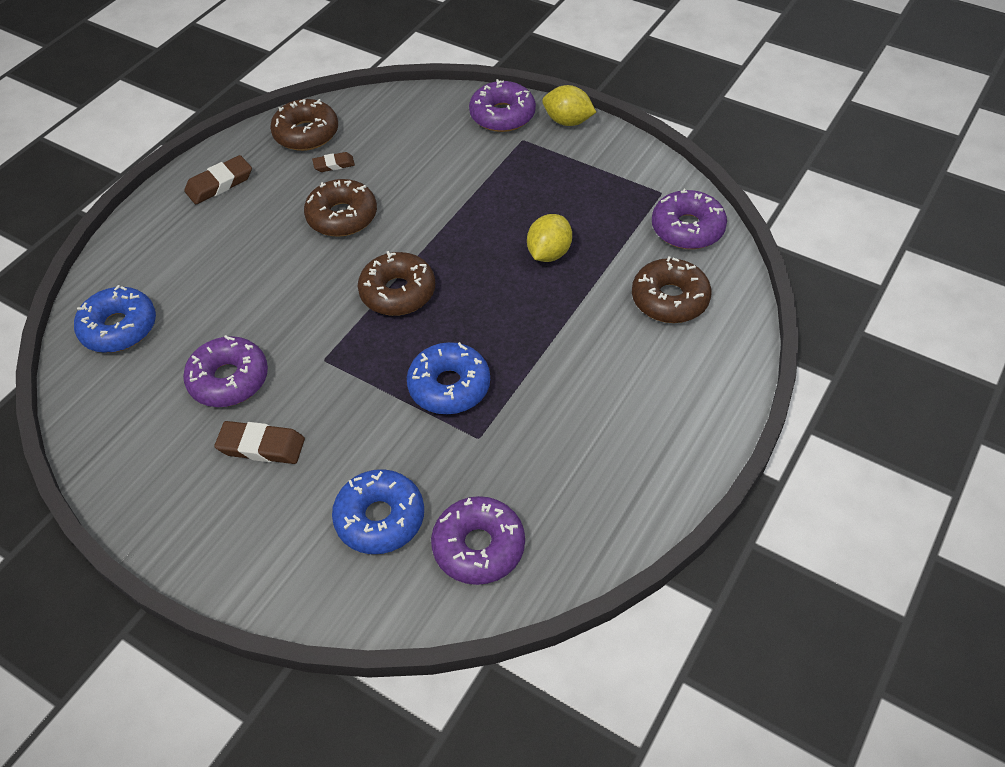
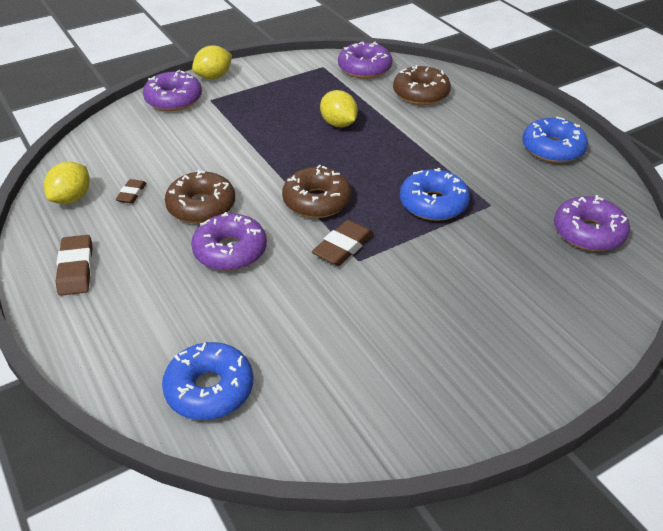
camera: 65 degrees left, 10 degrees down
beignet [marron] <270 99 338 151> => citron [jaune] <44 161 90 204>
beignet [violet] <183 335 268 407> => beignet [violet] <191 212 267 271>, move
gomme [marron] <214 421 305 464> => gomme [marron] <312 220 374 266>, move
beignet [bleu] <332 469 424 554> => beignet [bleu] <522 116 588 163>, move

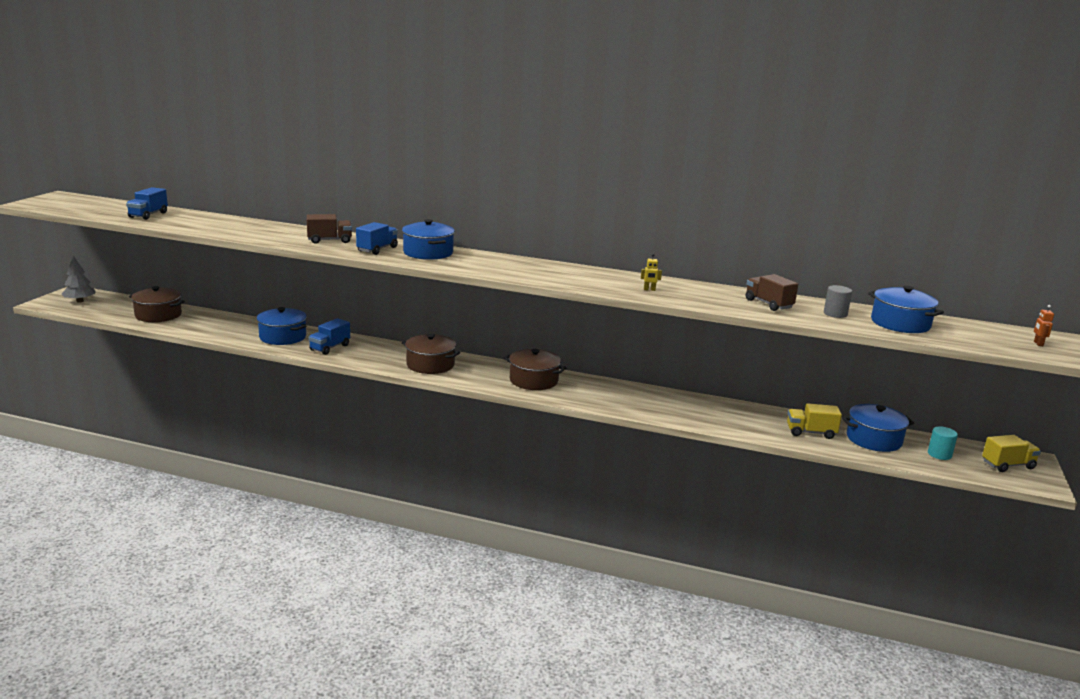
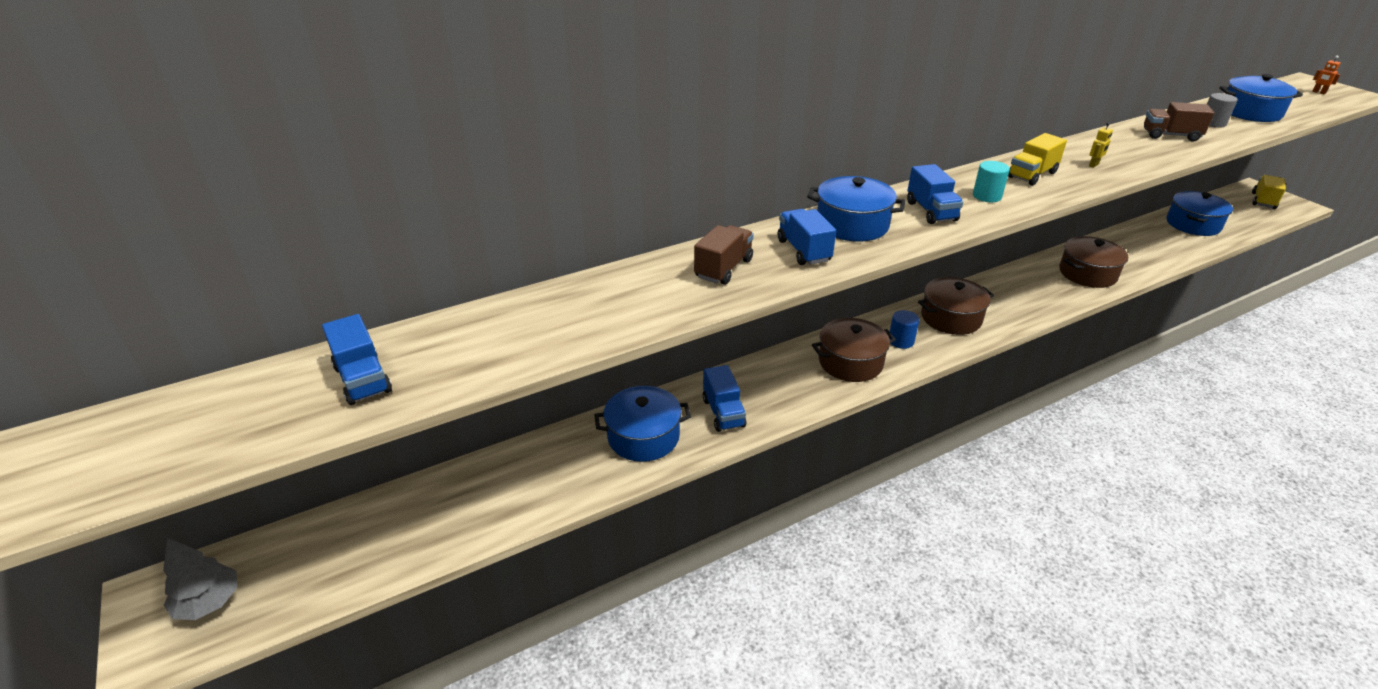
camera: 45 degrees left, 15 degrees up
marmite [marron] <129 286 185 322> => marmite [marron] <1059 236 1128 288>, move
camion [jaune] <787 403 842 439> => camion [jaune] <1008 133 1067 185>, move
cylindre [turquoise] <928 426 958 460> => cylindre [turquoise] <973 161 1010 202>, move
nothing => camion [bleu] <907 164 963 224>
nothing => cylindre [bleu] <889 310 919 349>

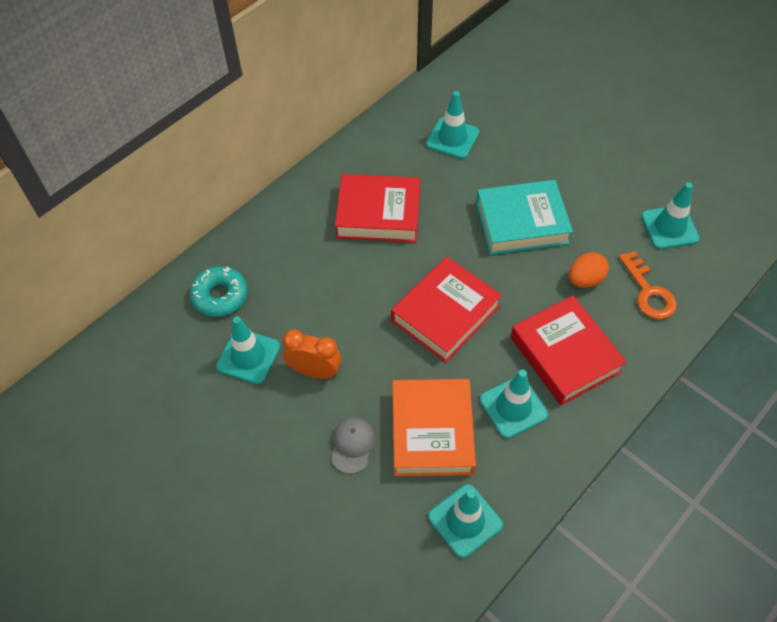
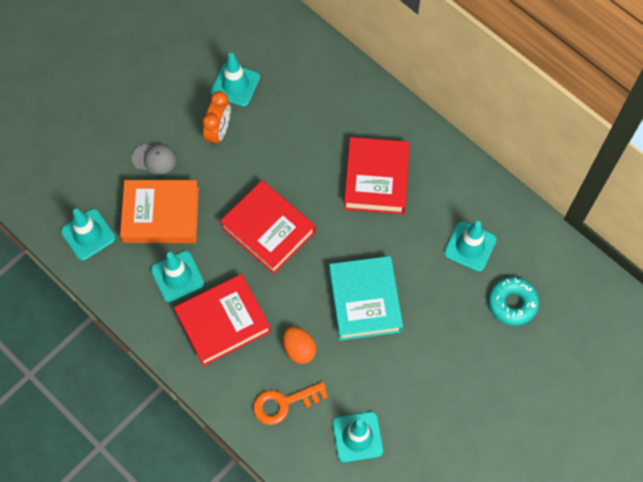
camera: 90 degrees right, 10 degrees up
beignet [turquoise] <190 266 247 317> => beignet [turquoise] <488 277 540 326>, move

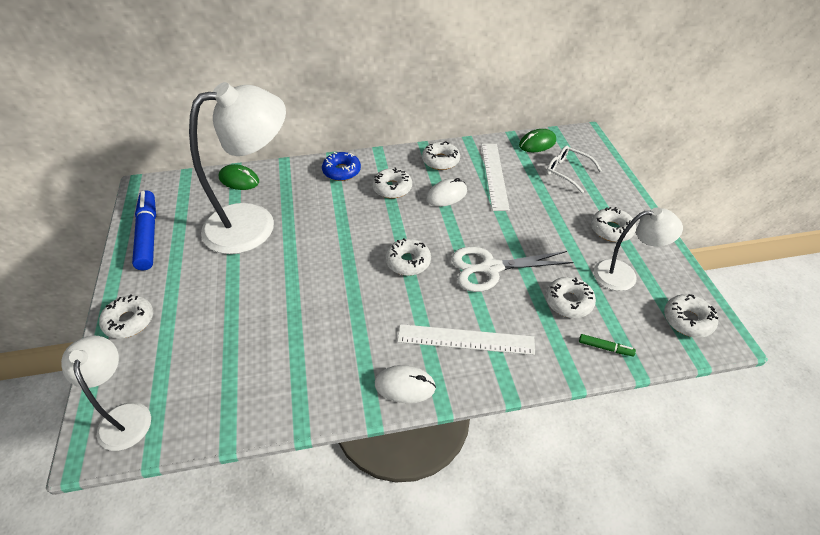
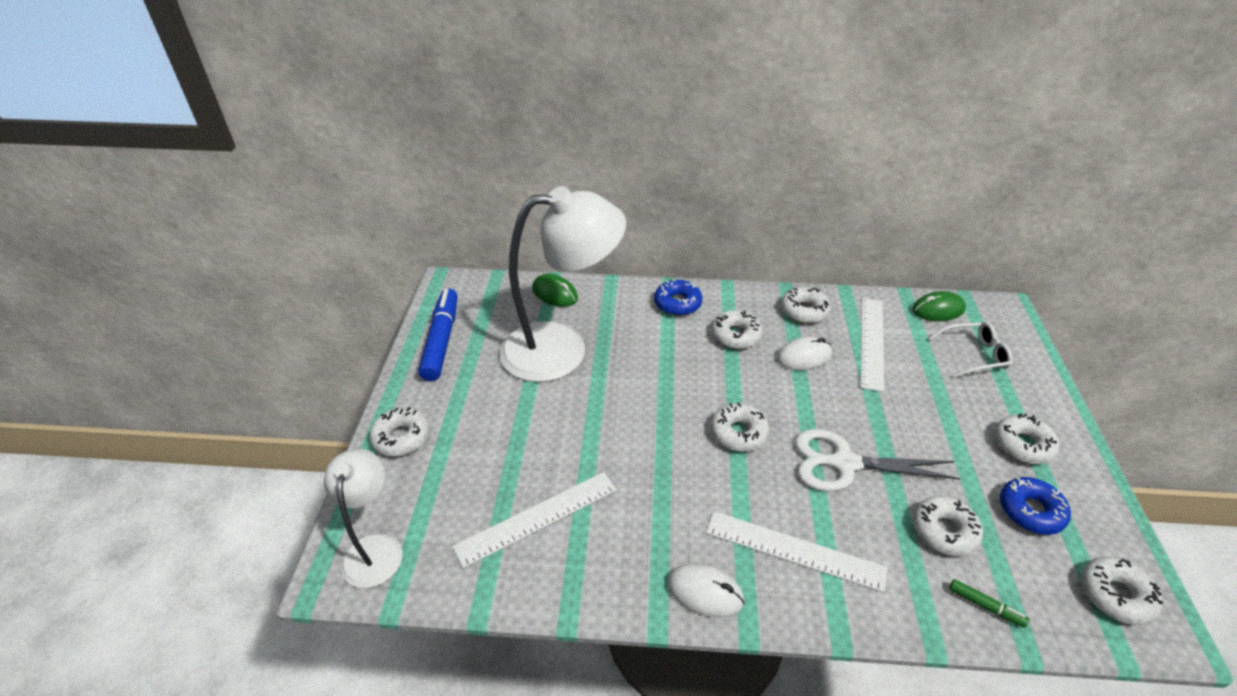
camera: 15 degrees right, 5 degrees down
lunettes [blanc] <546 146 602 193> => lunettes [blanc] <929 322 1013 378>, 120 degrees clockwise
lampe [blanc] <594 207 683 291> => beignet [bleu] <1000 477 1071 535>
nothing => règle [blanc] <452 472 617 568>

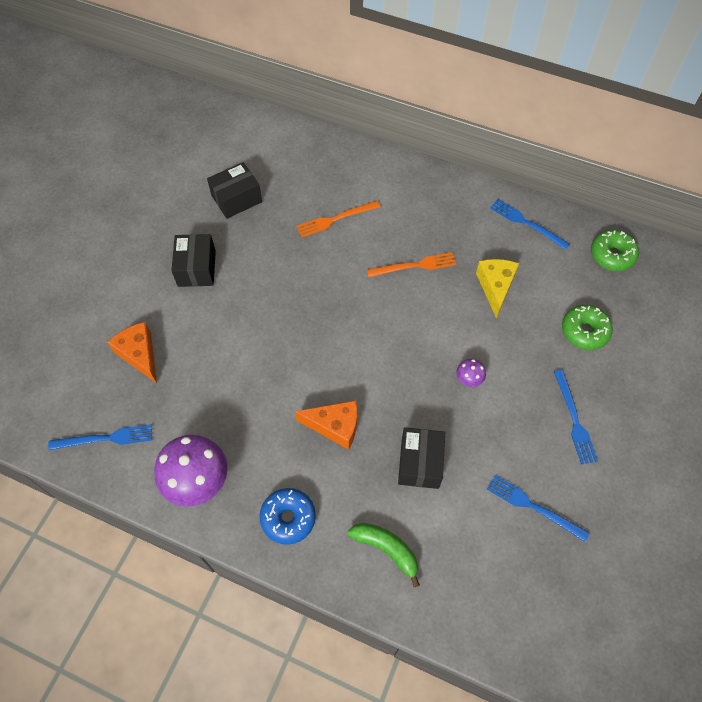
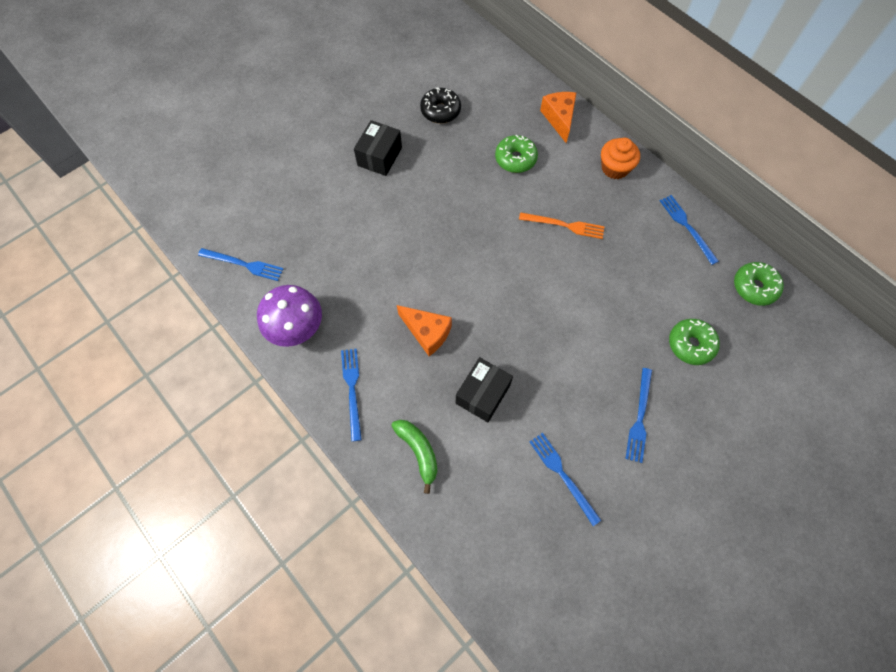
camera: 25 degrees right, 5 degrees up
boîte [noir] <207 162 262 219> => beignet [noir] <420 87 461 123>
fourchette [orange] <296 201 380 237> => beignet [vert] <495 134 538 173>
fromage [jaune] <476 259 519 319> => nothing
fromage [orange] <107 322 157 383> => fromage [orange] <540 92 576 143>, move
champignon [violet] <456 359 486 387> => nothing
beignet [bleu] <259 488 316 545> => fourchette [bleu] <341 349 362 442>
nothing => muffin [orange] <601 138 640 179>

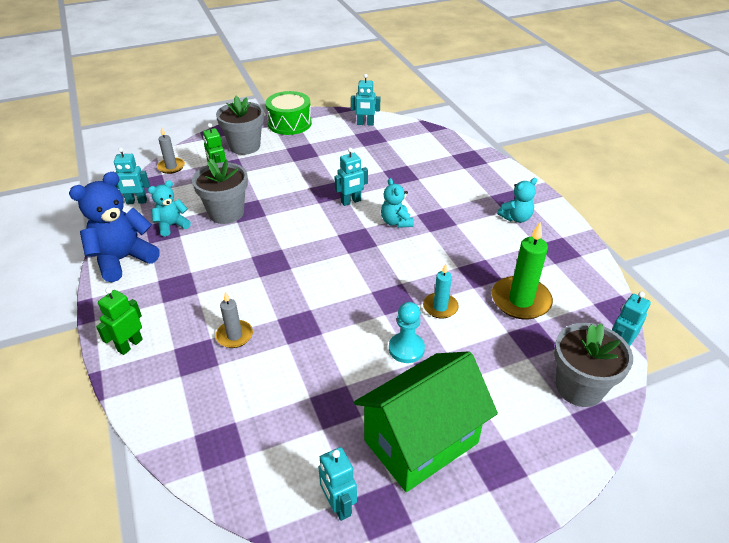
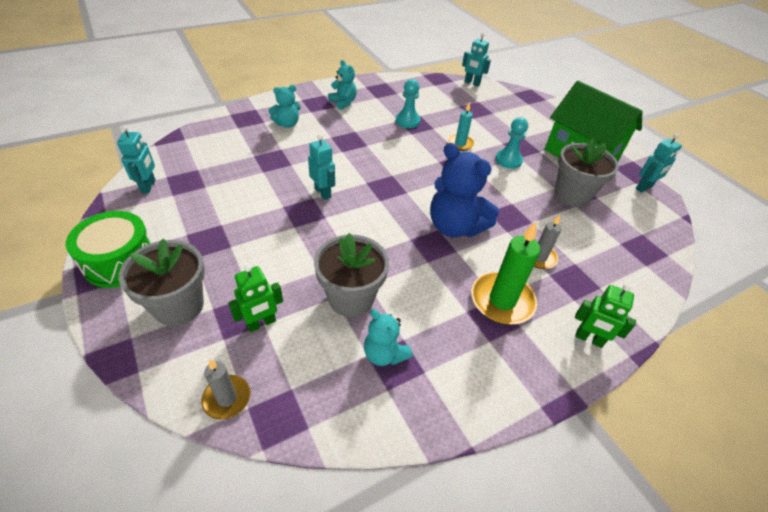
camera: 100 degrees left, 5 degrees up
robot [turquoise] <114 148 150 204> => nothing
ours en peluche [bleu] <69 172 160 282> => ours en peluche [bleu] <430 143 499 238>, move
ours en peluche [turquoise] <381 178 414 228> => ours en peluche [turquoise] <269 85 301 128>, move
bougie [vert] <492 222 553 320> => bougie [vert] <471 222 540 325>, move
pot de fleurs [gris] <554 323 633 407> => pot de fleurs [gris] <555 138 619 207>, move
nothing => pion [turquoise] <396 79 421 128>

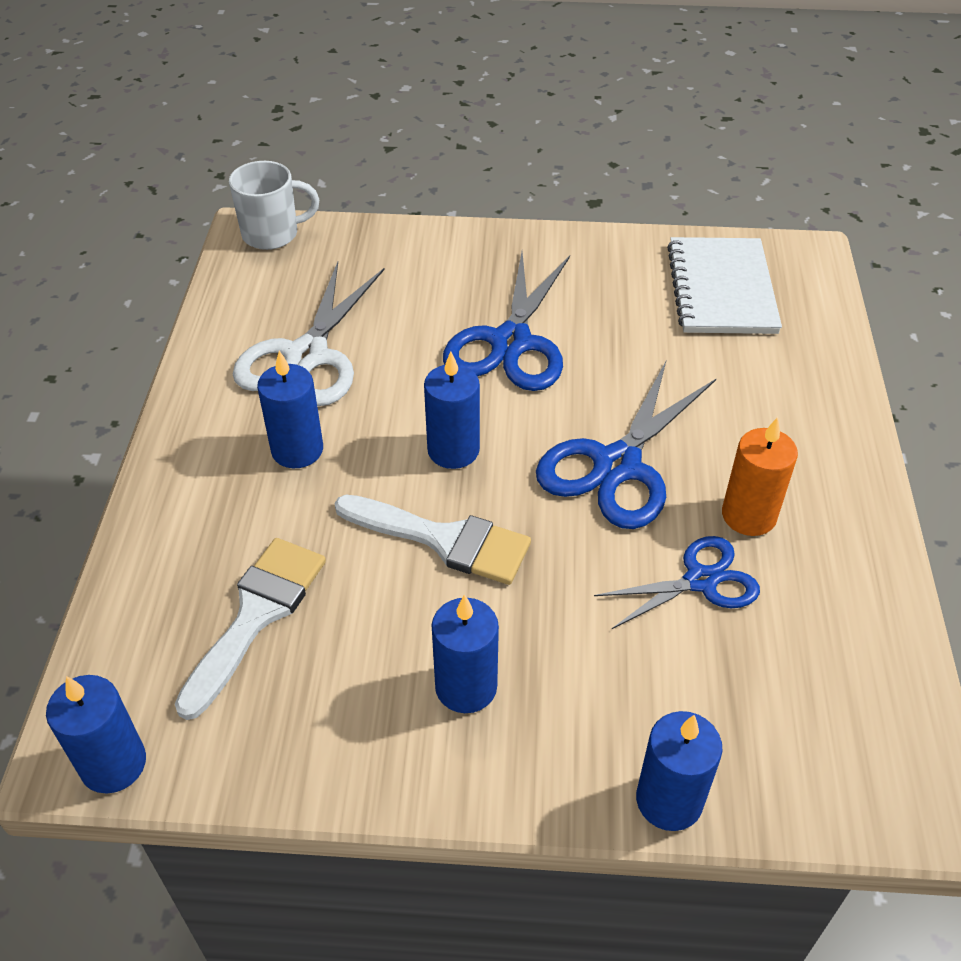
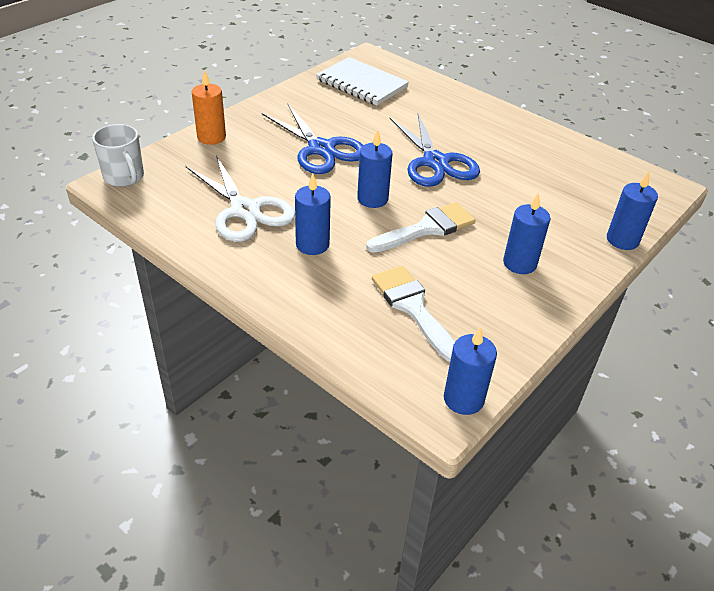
camera: 55 degrees left, 5 degrees down
tasse [blanc] <229 161 319 250> => tasse [blanc] <92 124 144 187>, 120 degrees clockwise
bougie [orange] <722 417 798 536> => bougie [orange] <192 70 226 145>, move
ciseaux [bleu] <594 536 760 629> => nothing

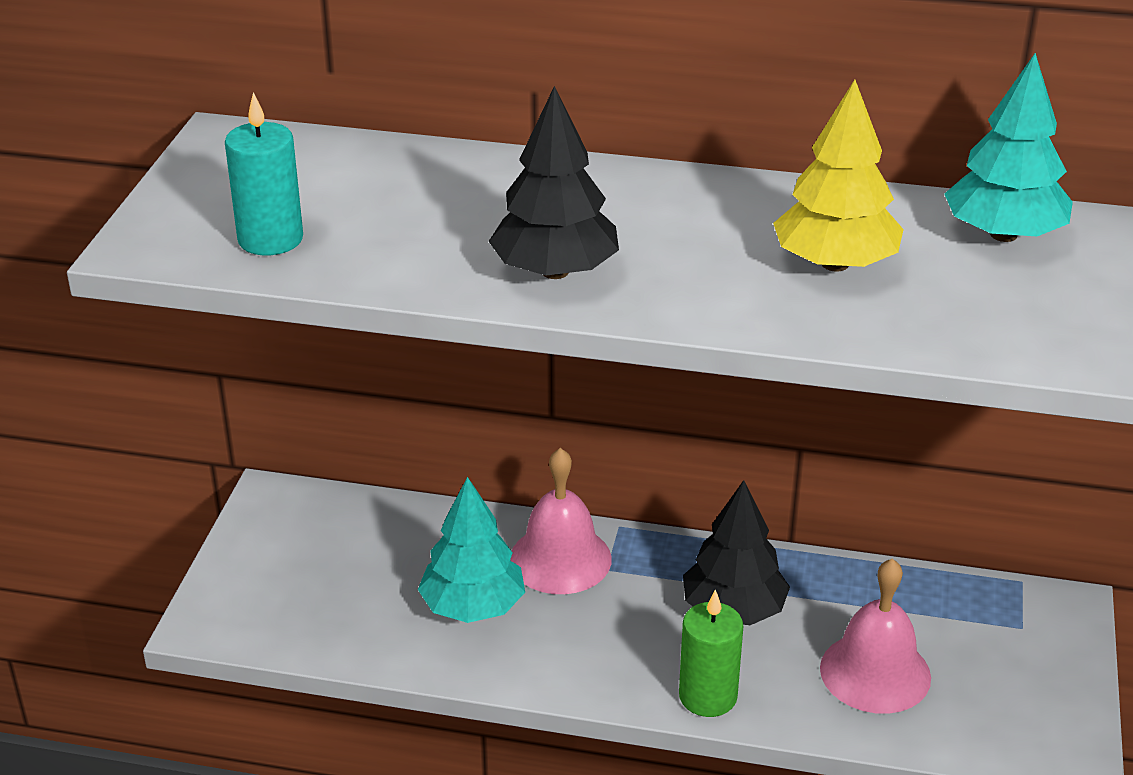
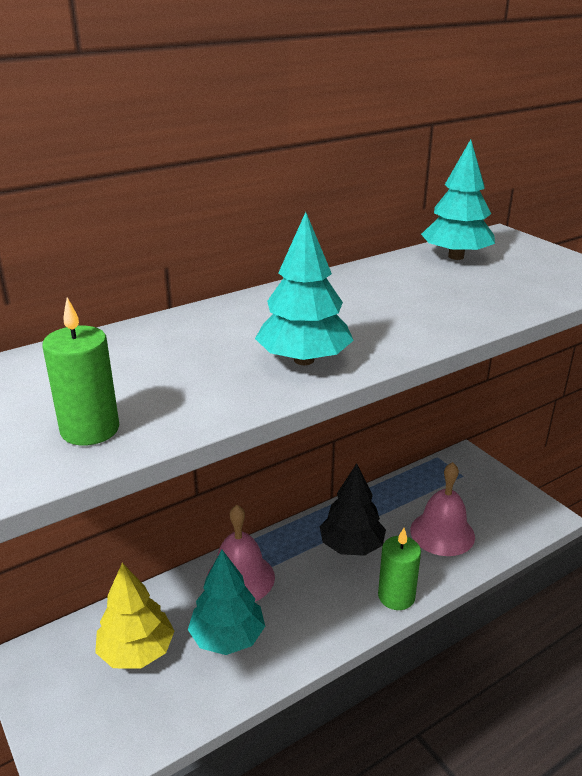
camera: 45 degrees left, 5 degrees down
arbre [jaune] <773 80 904 272> => arbre [jaune] <95 563 175 668>, move
arbre [noir] <489 86 619 279> => arbre [turquoise] <255 212 354 365>
bougie [turquoise] <225 92 303 255> => bougie [vert] <42 297 119 446>

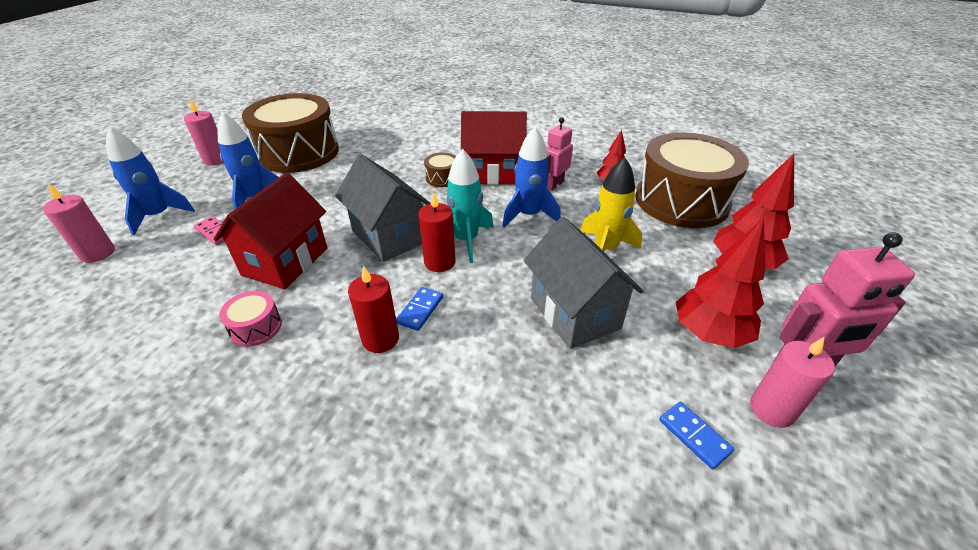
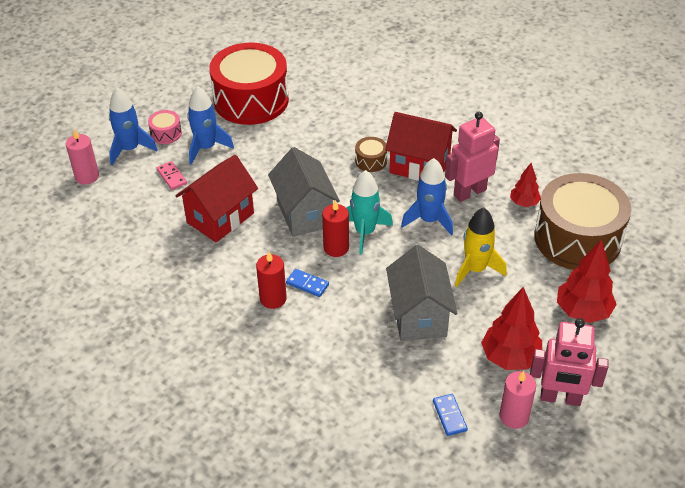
camera: 20 degrees right, 5 degrees up
tambour [marron] <242 93 339 173> => tambour [rouge] <209 42 289 125>
bougie [rose] <184 99 222 166> => nothing
robot [rose] <546 117 573 191> => robot [rose] <445 112 500 202>, x1.54
domino [bleu] <396 287 443 331> => domino [bleu] <286 269 329 297>, 75 degrees clockwise
tambour [rose] <219 290 282 347> => tambour [rose] <148 110 182 144>, move

